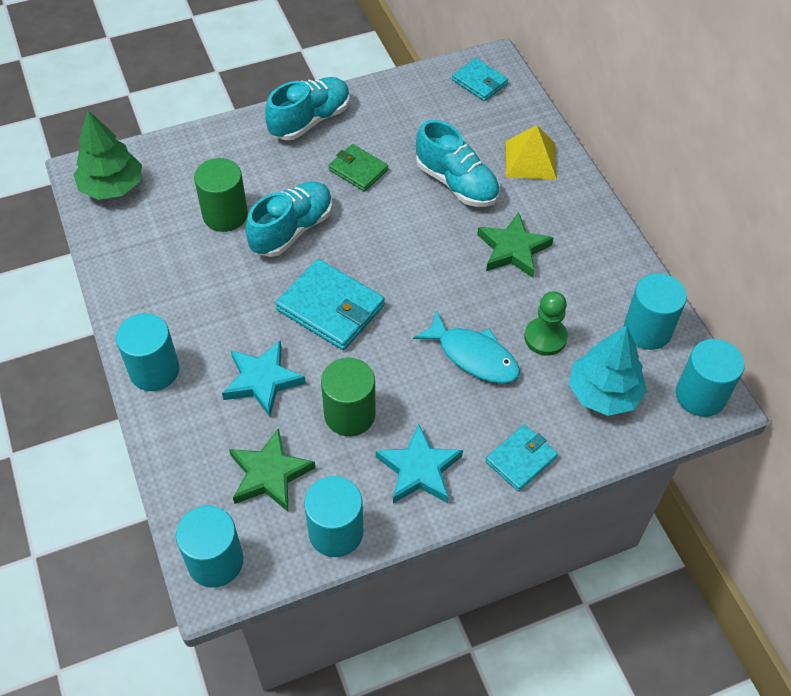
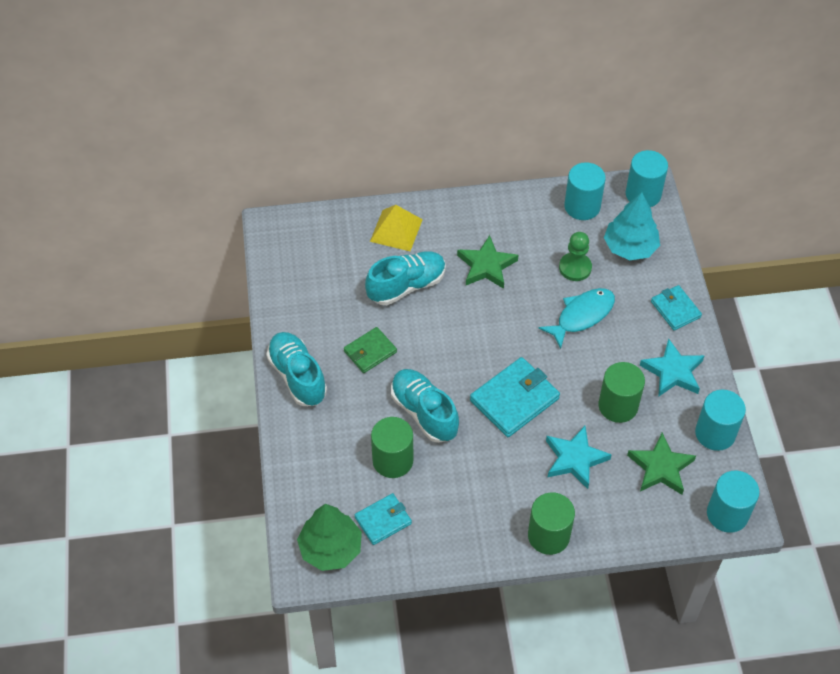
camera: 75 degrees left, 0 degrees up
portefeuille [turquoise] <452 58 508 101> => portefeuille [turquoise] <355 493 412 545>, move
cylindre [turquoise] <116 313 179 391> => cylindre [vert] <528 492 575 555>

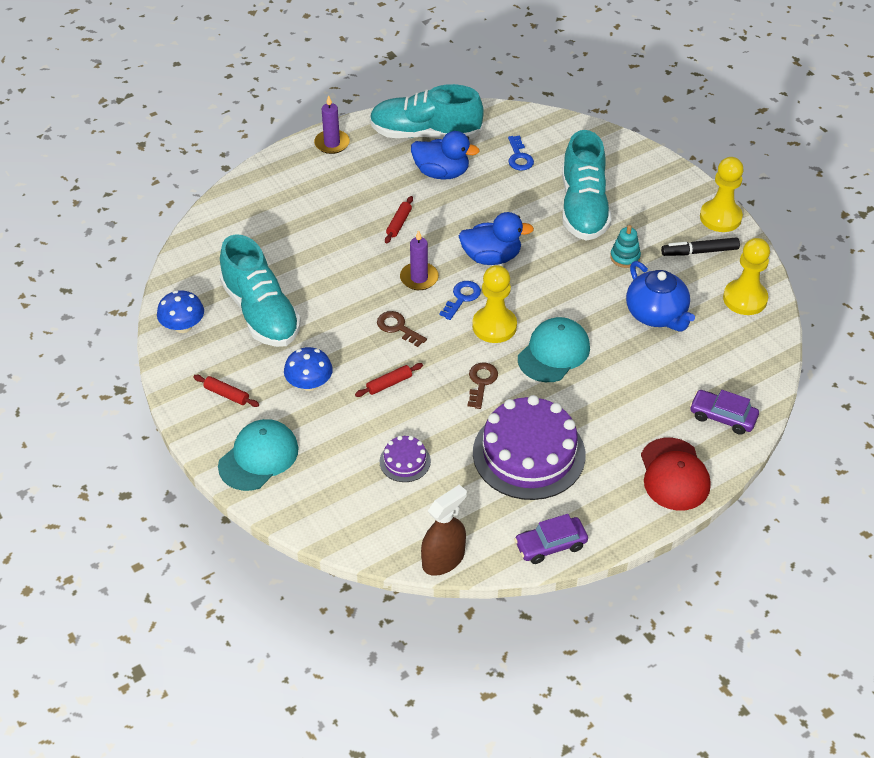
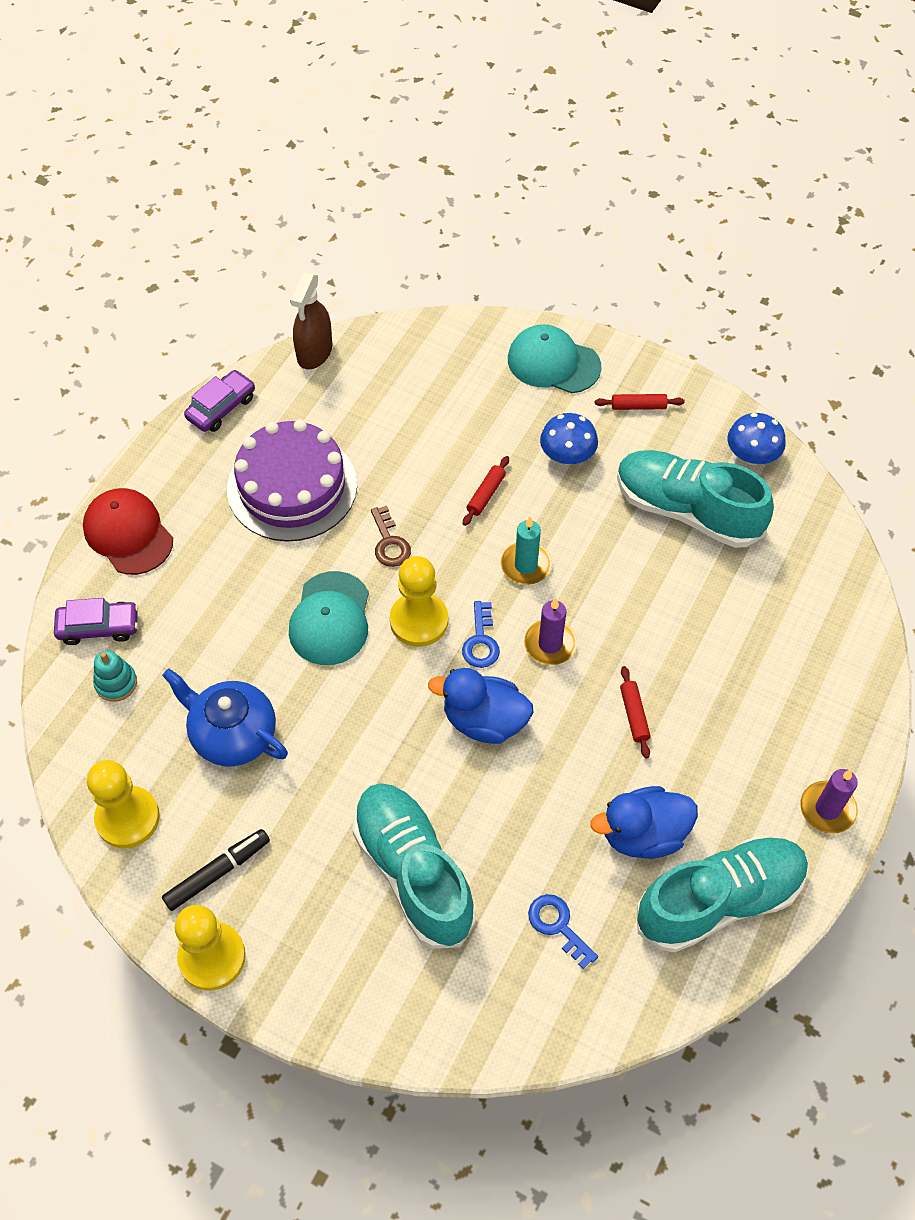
camera: 150 degrees right, 10 degrees up
canard [bleu] <459 212 534 265> => canard [bleu] <428 668 533 744>, 45 degrees clockwise
jouet à empiler [turquoise] <610 225 641 268> => jouet à empiler [turquoise] <93 650 137 702>, move
clé [marron] <377 311 427 347> => bougie [turquoise] <501 517 552 585>
casquette [turquoise] <218 419 299 491> => casquette [turquoise] <508 325 601 393>, 105 degrees clockwise
gâteau [violet] <380 435 431 482> => nothing

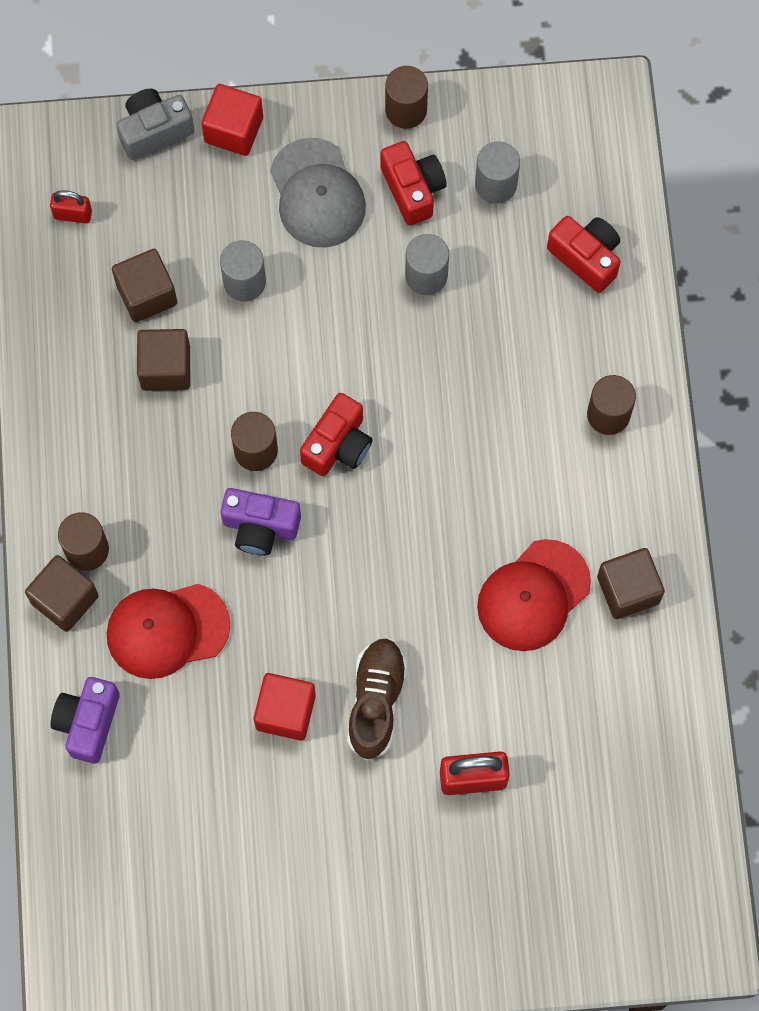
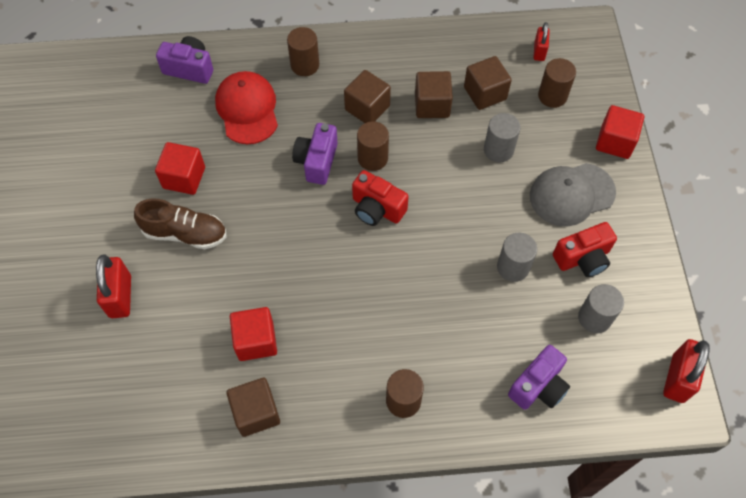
camera: 90 degrees right, 10 degrees down
cylindre [marron] <385 66 428 129> => cylindre [marron] <538 58 576 108>, move
appareil photo [gris] <116 89 194 160> => nothing
appareil photo [rouge] <547 216 621 293> => appareil photo [violet] <508 345 570 410>
casquette [rouge] <477 539 591 651> => cube [rouge] <230 307 277 361>
cube [marron] <25 555 98 632> => cube [marron] <344 70 391 123>, move
nothing => cadenas [rouge] <663 339 710 403>

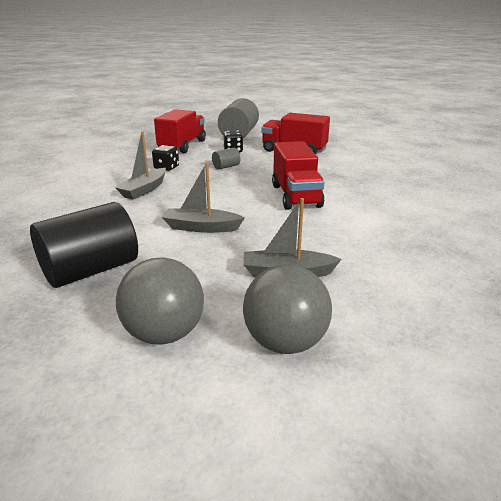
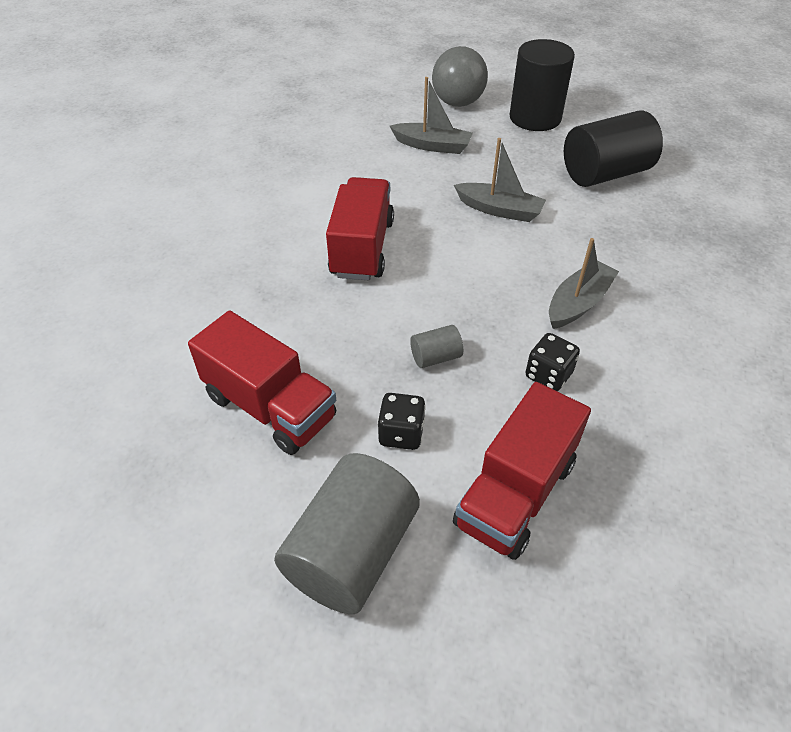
camera: 165 degrees left, 20 degrees up
balle [gris] <116 257 204 345> => cylindre [noir] <509 39 575 131>

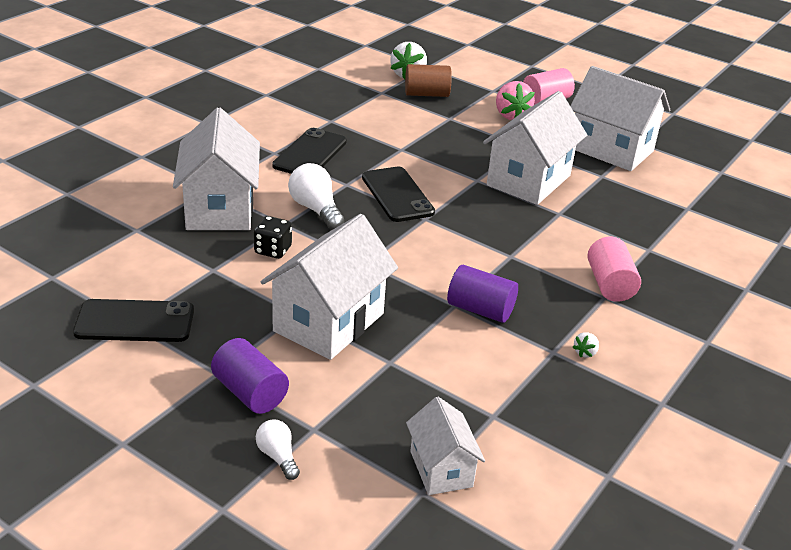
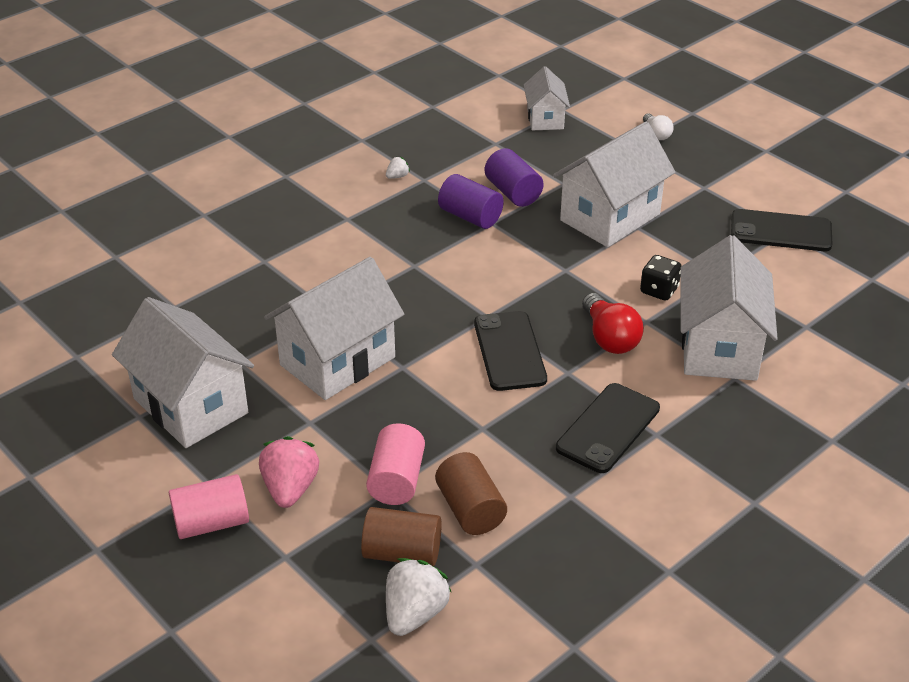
camera: 165 degrees left, 5 degrees up
ampoule [blanc] <288 163 344 230> => ampoule [rouge] <582 293 644 354>
cylindre [rose] <587 237 641 302> => cylindre [rose] <366 423 425 505>, move
cylindre [violet] <211 338 289 414> => cylindre [violet] <485 148 544 207>, move
nothing => cylindre [marron] <435 452 507 535>

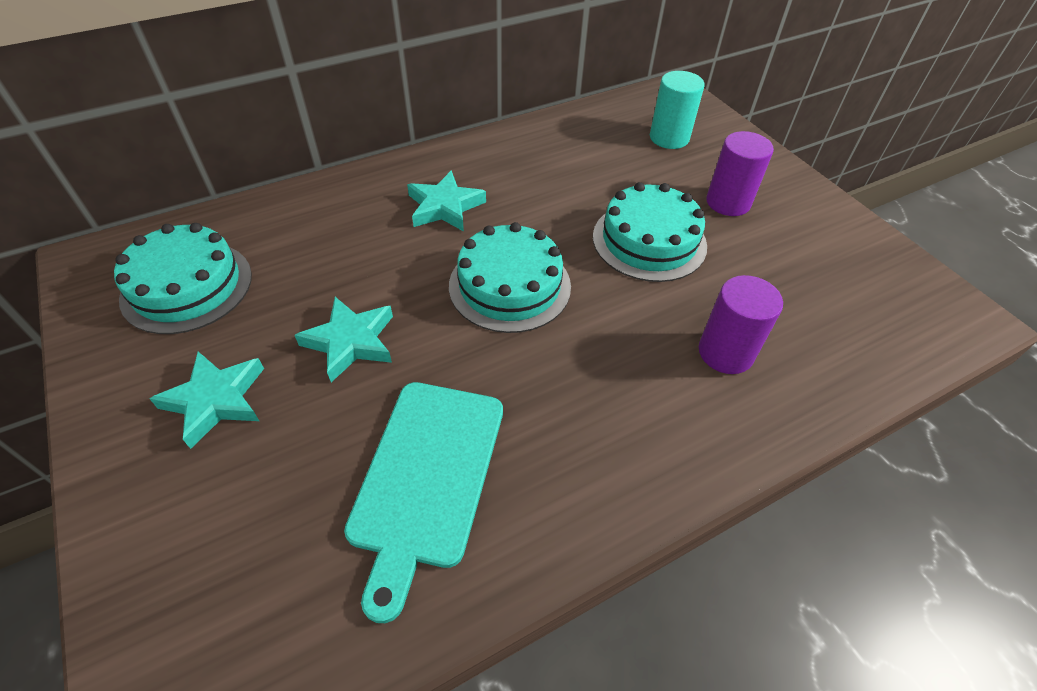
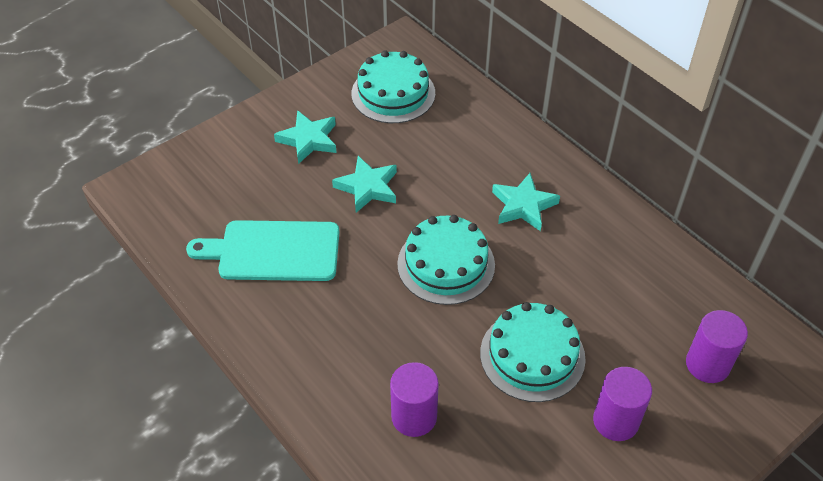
camera: 80 degrees right, 0 degrees up
cylindre [turquoise] <650 71 705 149> => cylindre [violet] <686 310 748 383>

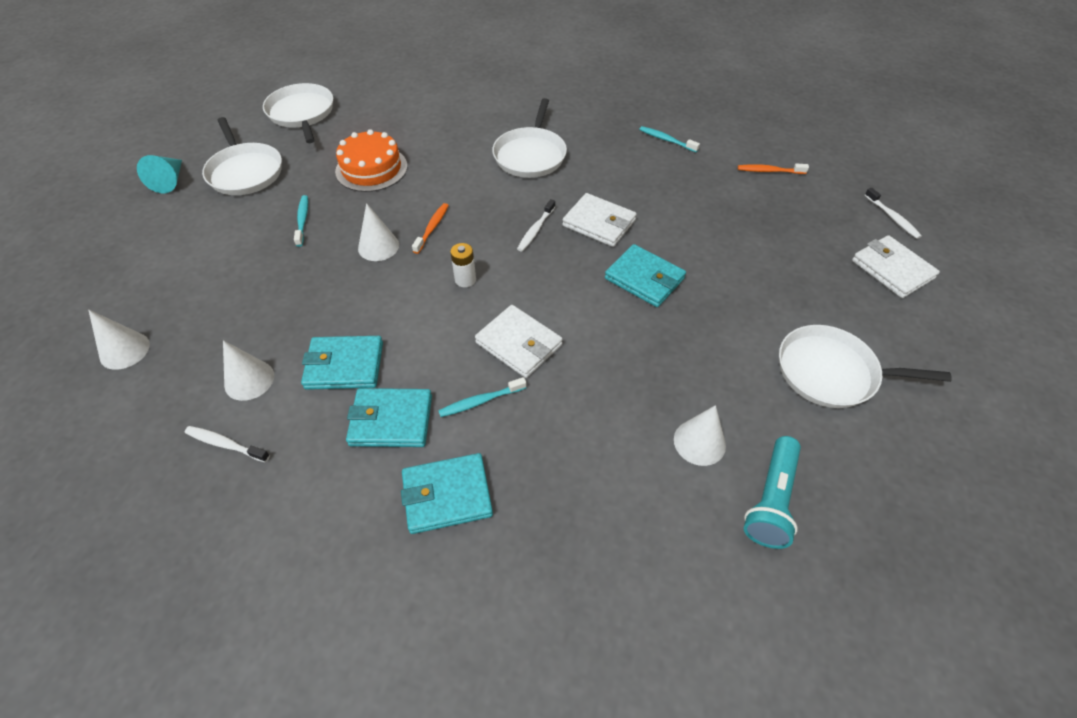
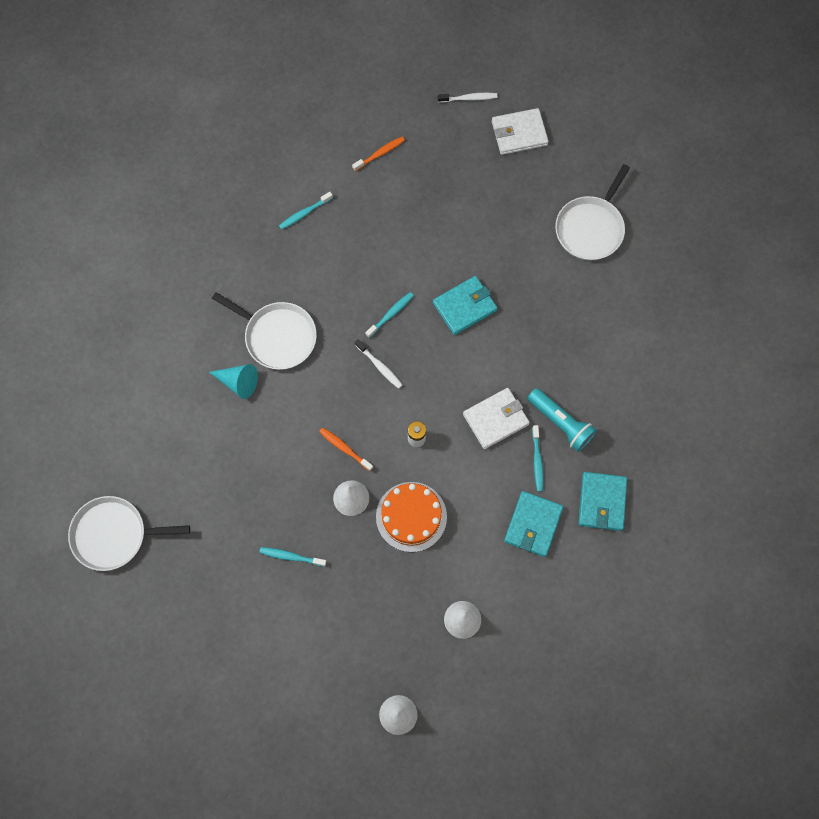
camera: 70 degrees left, 20 degrees up
poêle [blanc] <202 117 282 195> => nothing
gâteau [orange] <335 129 408 192> => gâteau [orange] <376 482 447 552>, move
cône [turquoise] <137 155 182 193> => cône [turquoise] <209 364 258 399>, move
brosse à dents [orange] <738 163 809 174> => brosse à dents [orange] <352 136 405 171>, 150 degrees counterclockwise
portefeuille [blanc] <562 193 637 247> => brosse à dents [turquoise] <365 292 414 338>
portefeuille [turquoise] <301 336 383 390> => nothing
cône [blanc] <674 405 726 466> => nothing
brosse à dents [blanc] <185 426 270 462> => nothing
lampe de poche [turquoise] <744 436 801 549> => lampe de poche [turquoise] <527 388 597 452>, move

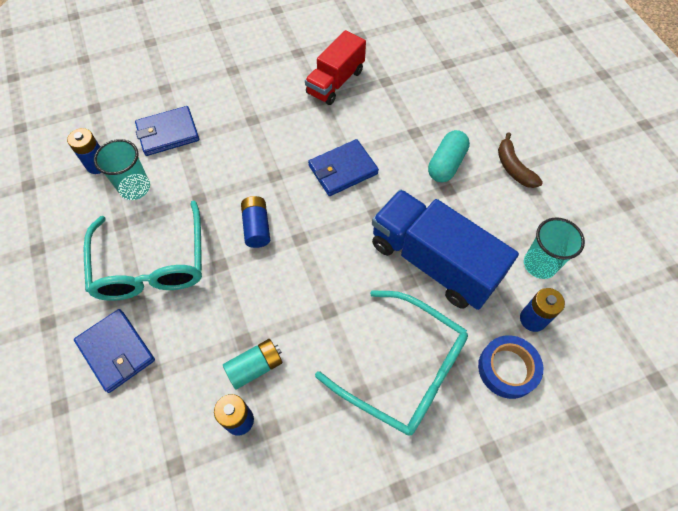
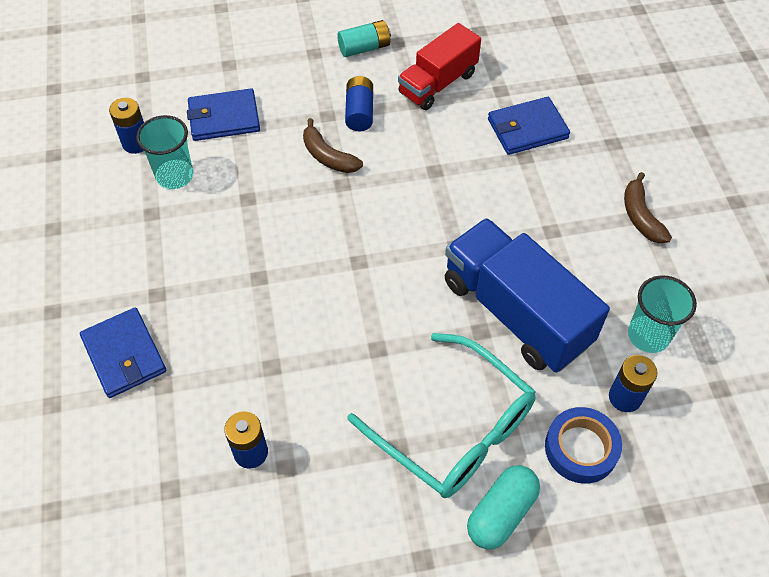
camera: 10 degrees right, 5 degrees down
gélule [turquoise] <428 130 470 182> => gélule [turquoise] <467 465 540 550>, move
portefeuille [bleu] <308 139 379 196> => portefeuille [bleu] <488 97 570 155>, move
pile [bleu] <241 196 270 248> => pile [bleu] <345 76 373 131>, move
lunettes [turquoise] <84 200 202 301> => nothing
pile [turquoise] <223 339 282 389> => pile [turquoise] <337 20 391 57>, move
nothing => banane [marron] <303 118 363 173>

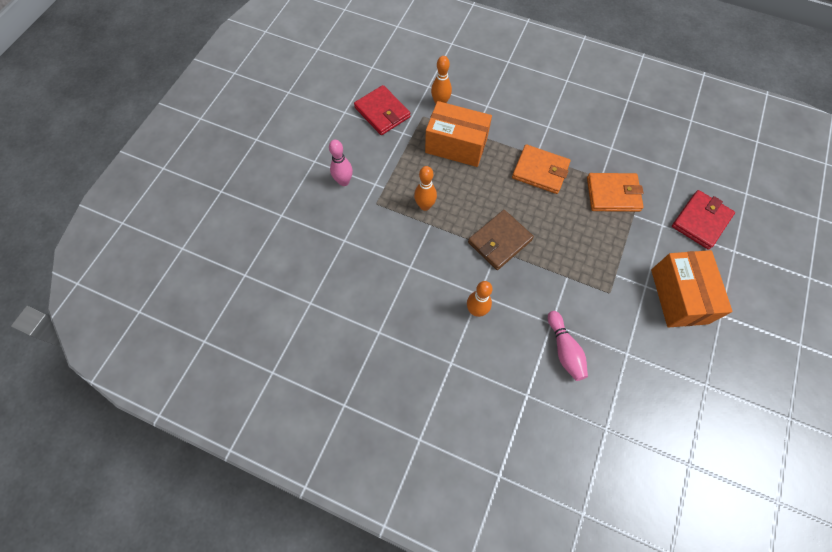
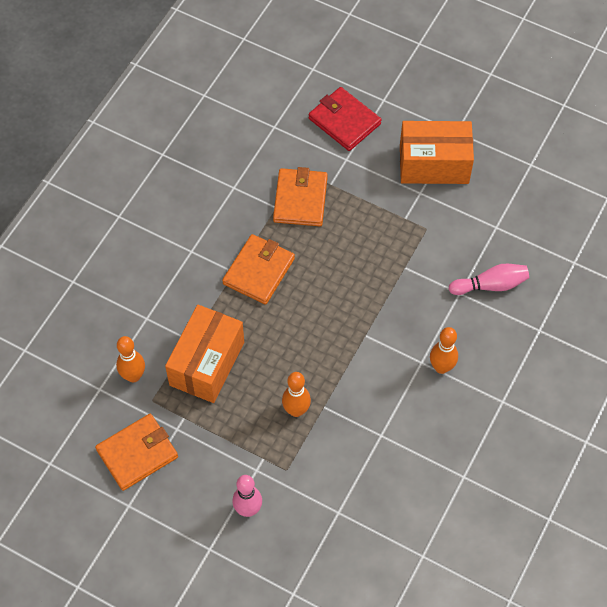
camera: 85 degrees left, 5 degrees down
portefeuille [rouge] <354 85 410 135> => portefeuille [orange] <95 414 178 491>
portefeuille [marron] <468 210 534 270> => nothing

